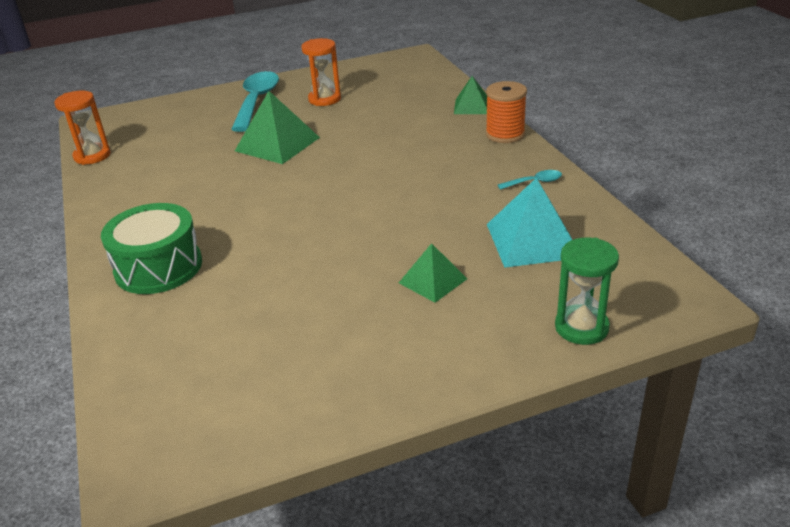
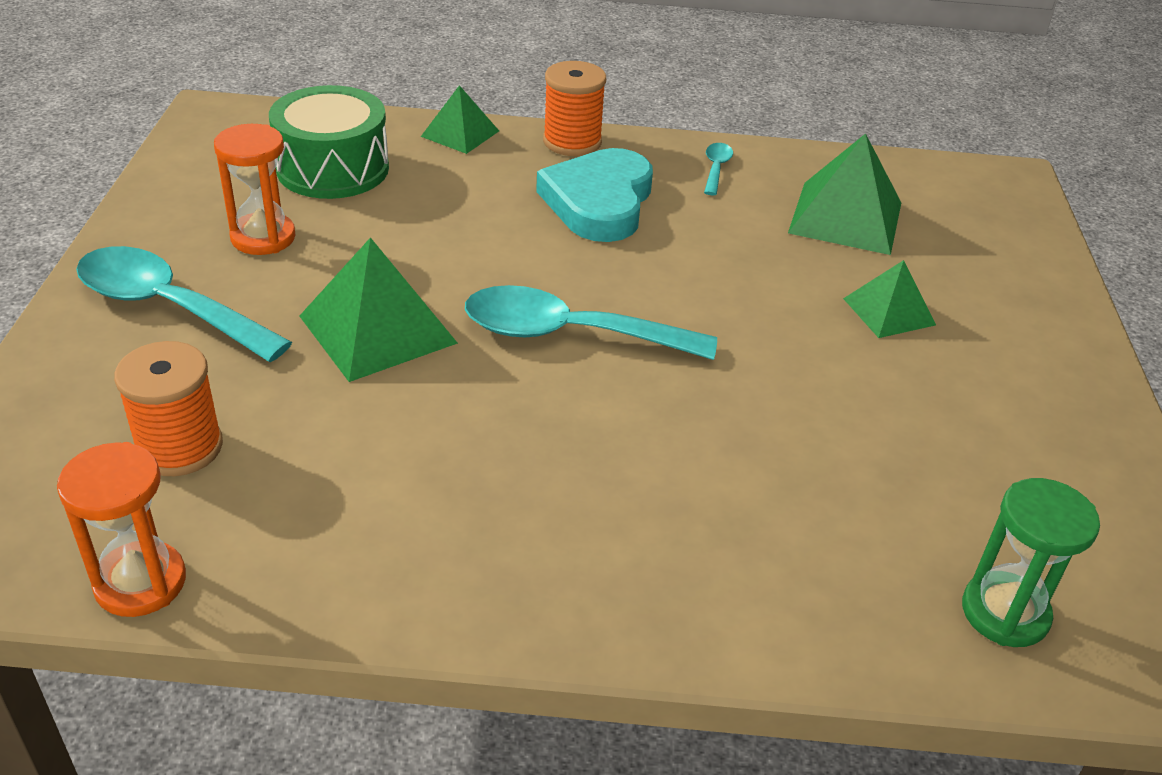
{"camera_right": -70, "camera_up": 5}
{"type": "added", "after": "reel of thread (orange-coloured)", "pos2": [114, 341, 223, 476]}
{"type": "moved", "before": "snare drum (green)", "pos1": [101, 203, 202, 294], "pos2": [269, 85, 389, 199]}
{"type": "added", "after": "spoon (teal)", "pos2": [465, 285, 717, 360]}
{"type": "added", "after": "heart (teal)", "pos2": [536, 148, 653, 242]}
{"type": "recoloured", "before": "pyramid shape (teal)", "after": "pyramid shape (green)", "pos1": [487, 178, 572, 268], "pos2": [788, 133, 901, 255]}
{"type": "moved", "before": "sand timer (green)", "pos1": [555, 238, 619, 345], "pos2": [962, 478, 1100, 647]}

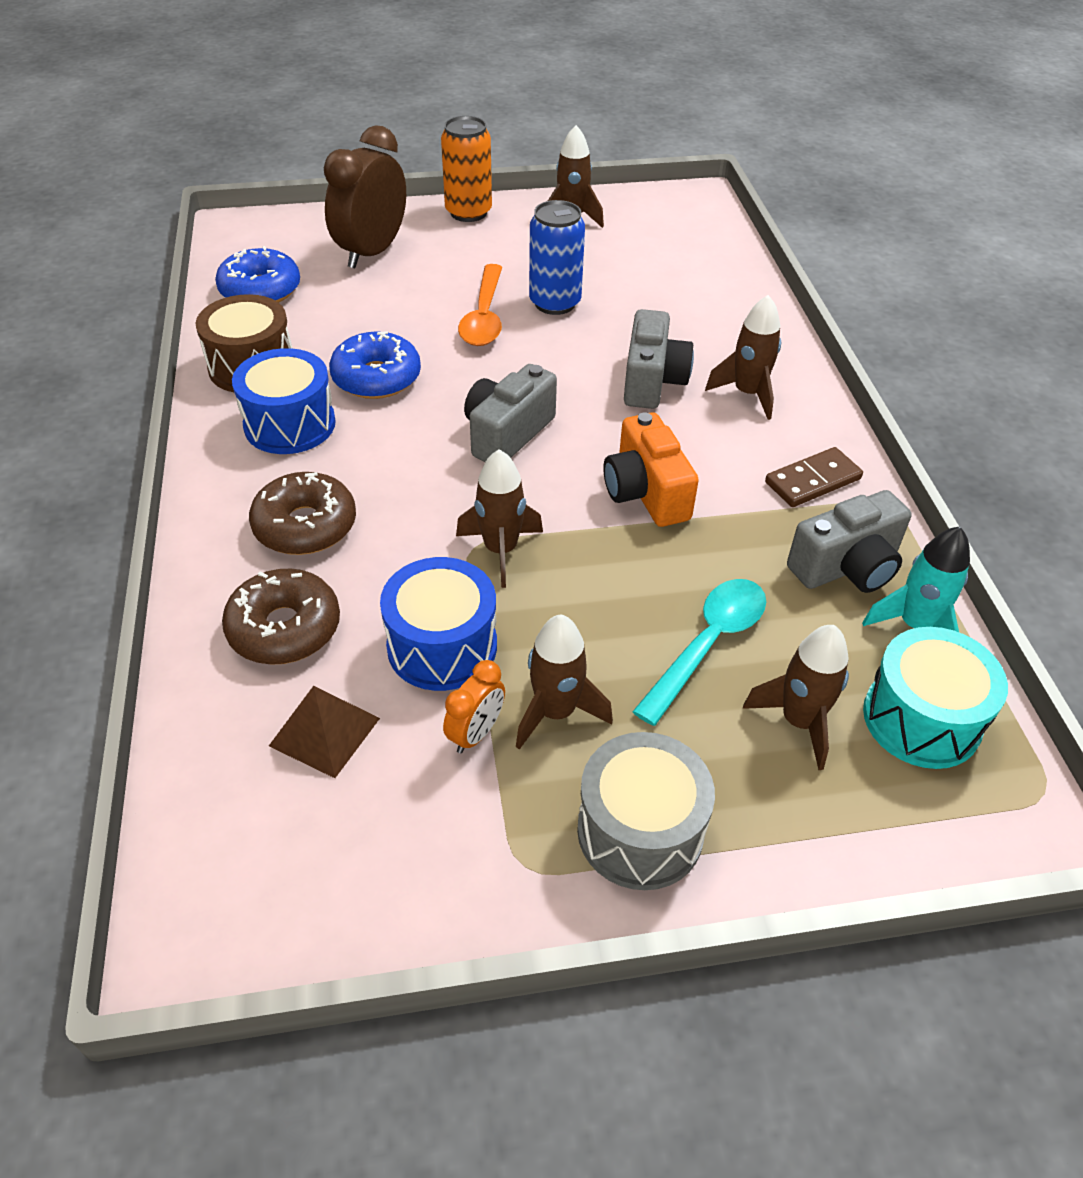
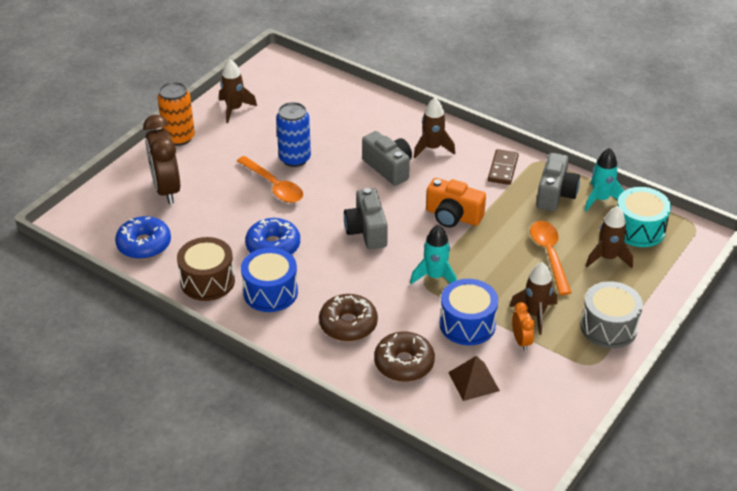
{"camera_right": -45, "camera_up": -5}
{"type": "recoloured", "before": "rocket (dark brown)", "after": "rocket (teal)", "pos1": [456, 449, 543, 588], "pos2": [410, 225, 457, 284]}
{"type": "recoloured", "before": "spoon (teal)", "after": "spoon (orange-coloured)", "pos1": [632, 579, 766, 726], "pos2": [530, 221, 572, 295]}

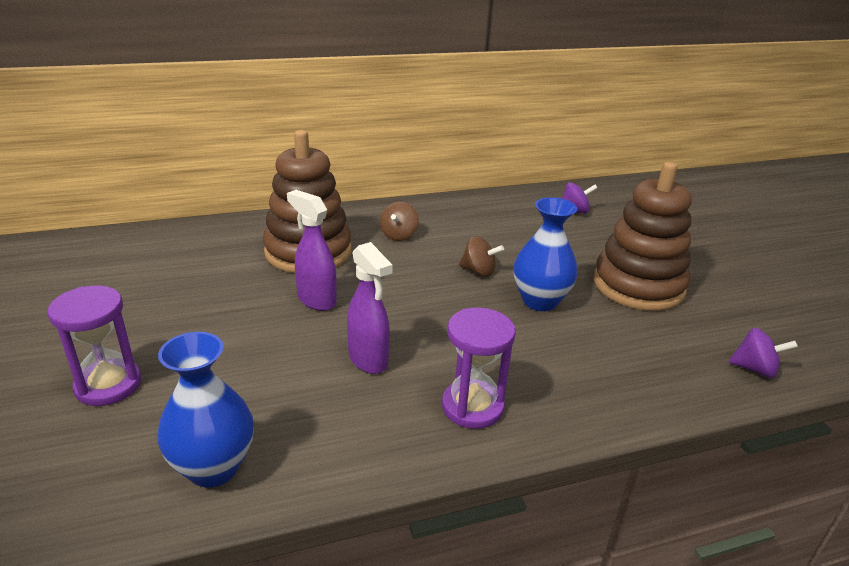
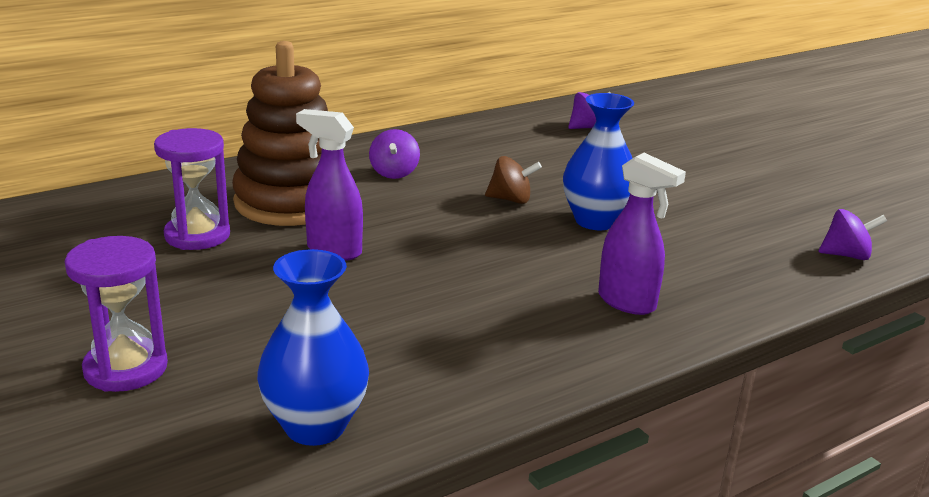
{"camera_right": -15, "camera_up": -5}
{"type": "moved", "before": "sand timer (royal purple)", "pos1": [442, 308, 515, 429], "pos2": [154, 128, 230, 250]}
{"type": "recoloured", "before": "toy top (dark brown)", "after": "toy top (royal purple)", "pos1": [380, 202, 419, 241], "pos2": [369, 129, 420, 179]}
{"type": "moved", "before": "spray cleaner (royal purple)", "pos1": [347, 242, 393, 374], "pos2": [598, 153, 686, 315]}
{"type": "removed", "before": "stacking rings (dark brown)", "pos1": [593, 162, 692, 311]}

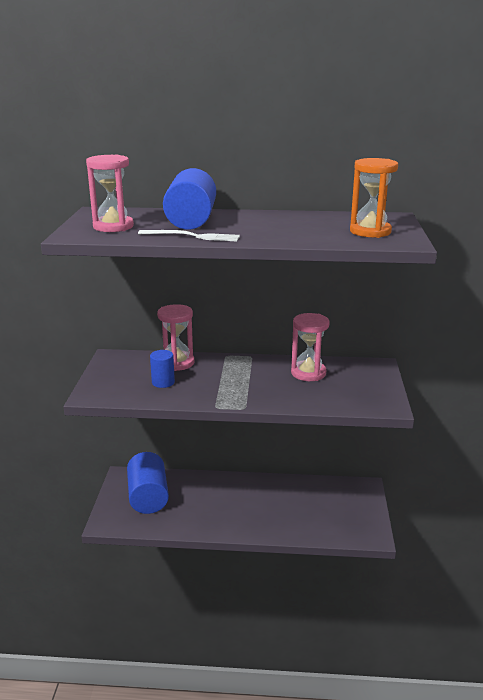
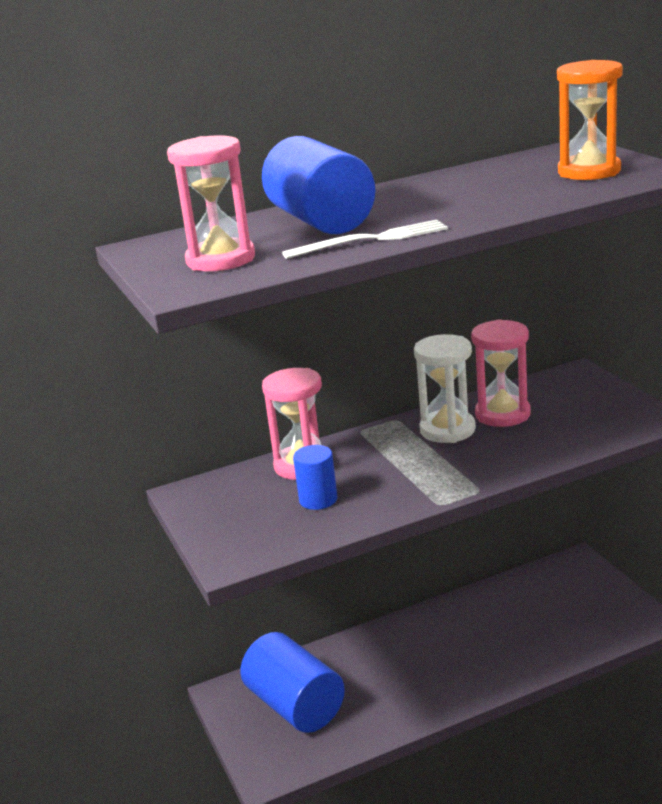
{"camera_right": -25, "camera_up": 0}
{"type": "added", "after": "sand timer (snow-white)", "pos2": [414, 334, 476, 443]}

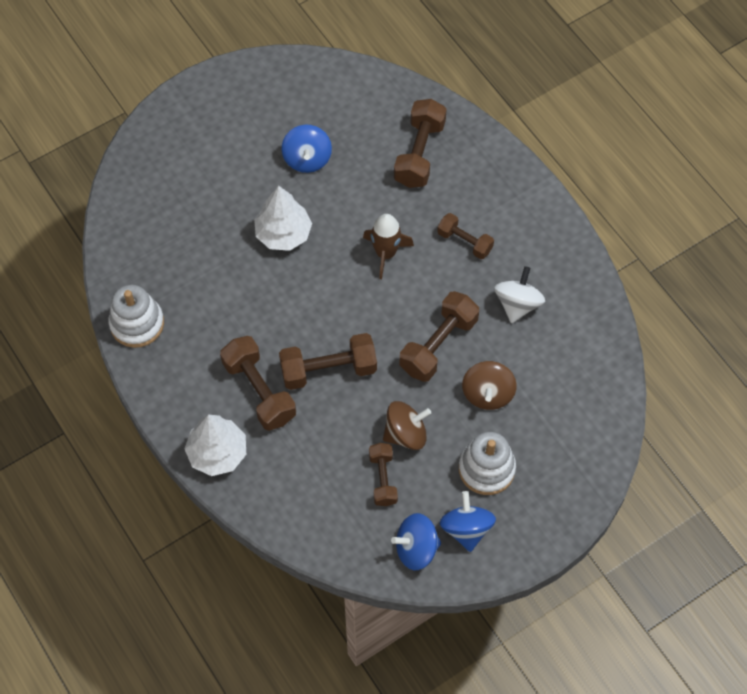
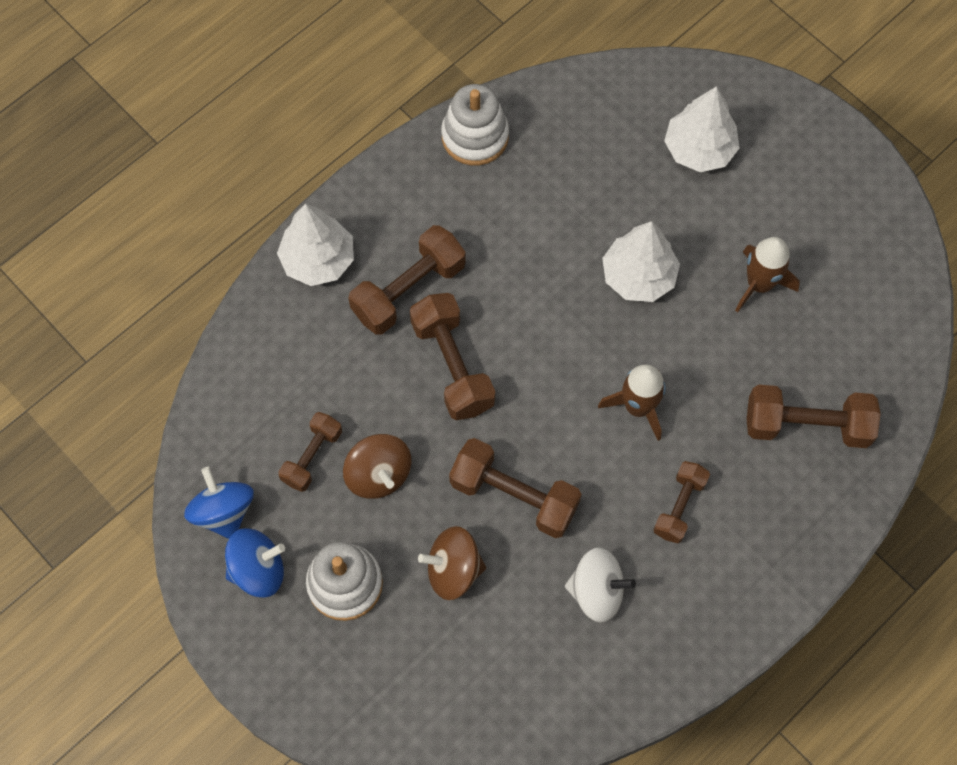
{"camera_right": 80, "camera_up": 5}
{"type": "turned", "before": "free weight (dark brown)", "pos1": [369, 443, 398, 506], "pos2": [278, 412, 342, 492], "turn": -45}
{"type": "added", "after": "toy tree (snow-white)", "pos2": [664, 86, 740, 172]}
{"type": "replaced", "before": "toy top (blue)", "after": "rocket (dark brown)", "pos1": [282, 125, 332, 173], "pos2": [735, 237, 800, 312]}

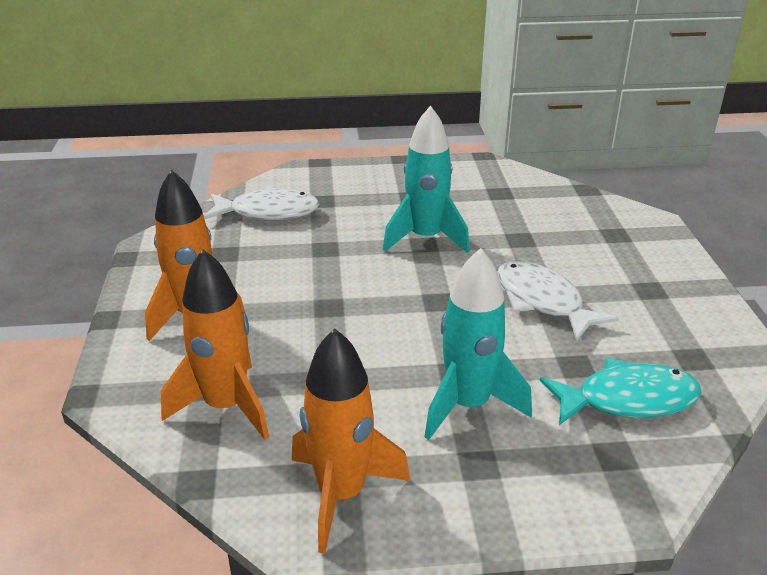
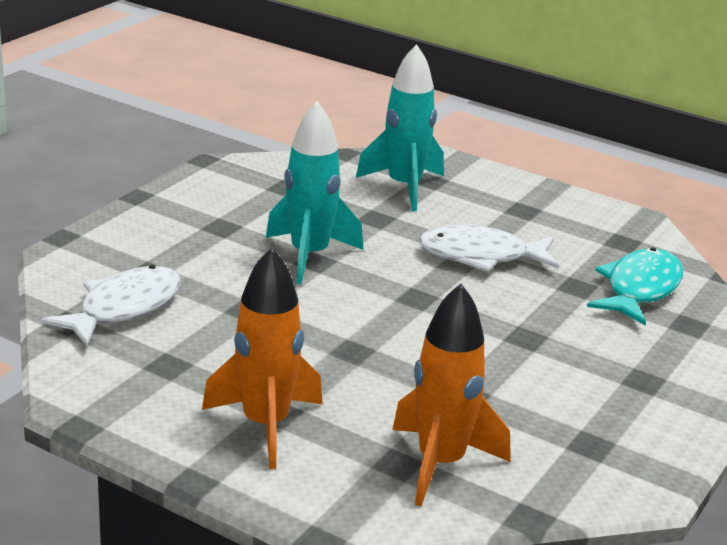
{"camera_right": -55, "camera_up": -5}
{"type": "moved", "before": "rocket (teal)", "pos1": [425, 248, 532, 440], "pos2": [356, 44, 444, 211]}
{"type": "removed", "before": "rocket (orange-coloured)", "pos1": [292, 328, 410, 554]}

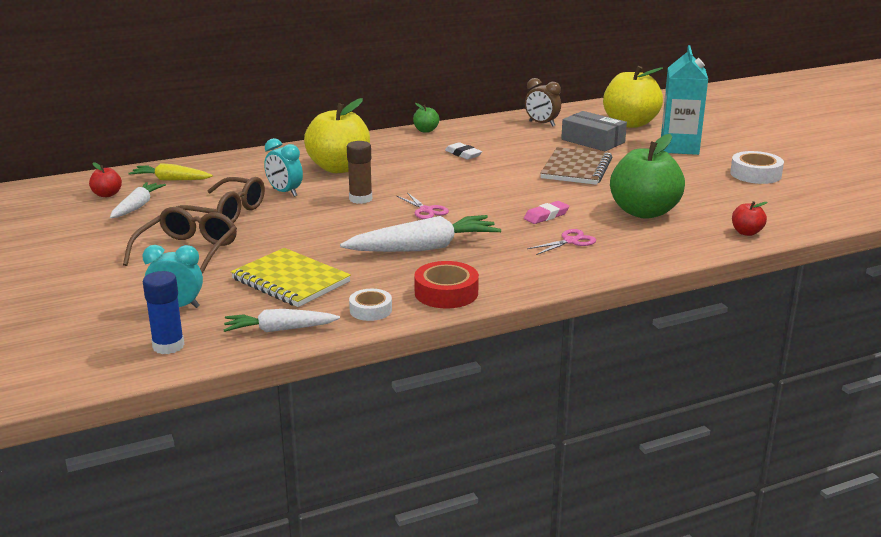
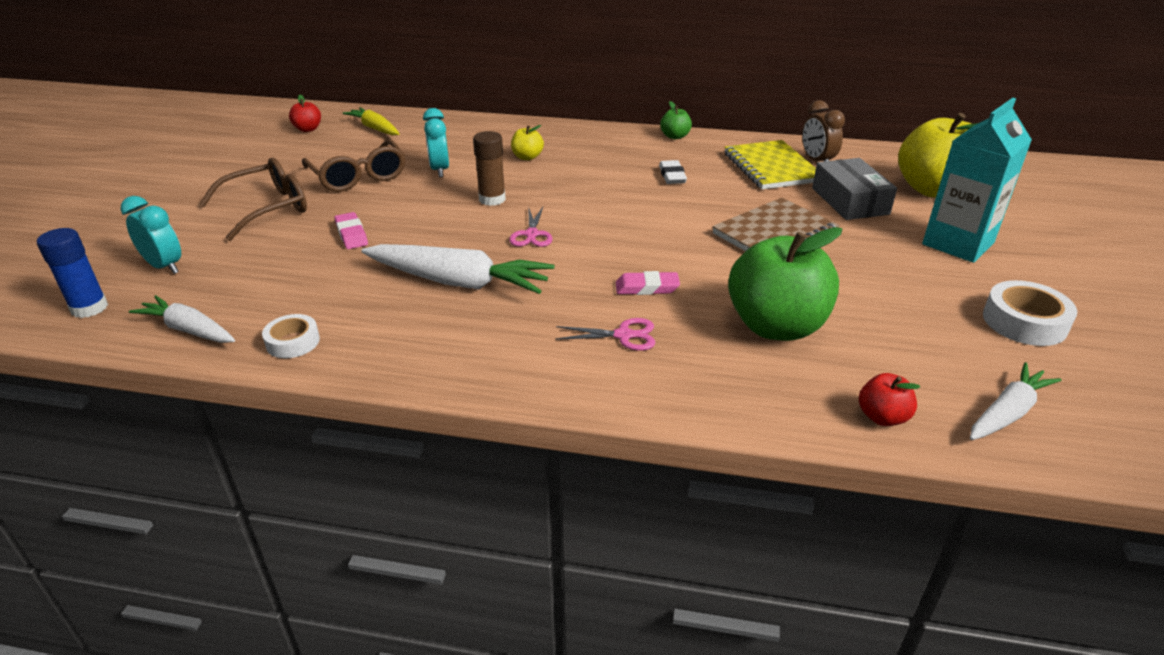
{"camera_right": 35, "camera_up": 10}
{"type": "added", "after": "pencil eraser (pink)", "pos2": [334, 212, 368, 249]}
{"type": "resized", "before": "apple fruit (yellow)", "pos1": [304, 98, 370, 173], "pos2": [511, 125, 544, 160], "scale": 0.44}
{"type": "moved", "before": "notepad (yellow)", "pos1": [231, 248, 351, 307], "pos2": [725, 140, 816, 189]}
{"type": "moved", "before": "carrot (snow-white)", "pos1": [110, 182, 166, 218], "pos2": [970, 362, 1062, 440]}
{"type": "removed", "before": "sticky tape (red)", "pos1": [414, 261, 479, 309]}

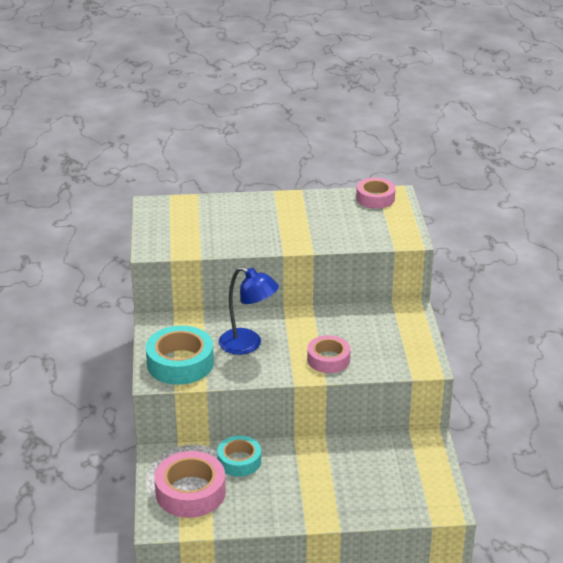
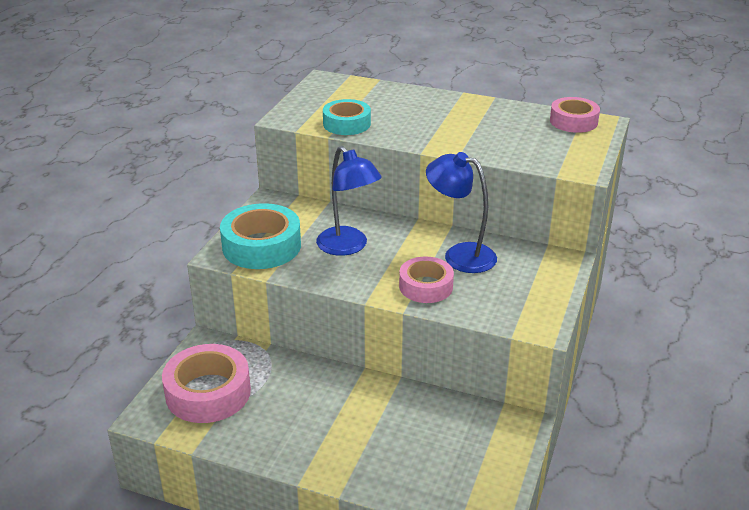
{"camera_right": 25, "camera_up": 0}
{"type": "moved", "before": "sticky tape (teal)", "pos1": [217, 436, 261, 477], "pos2": [323, 99, 371, 135]}
{"type": "added", "after": "lamp (blue)", "pos2": [426, 152, 497, 273]}

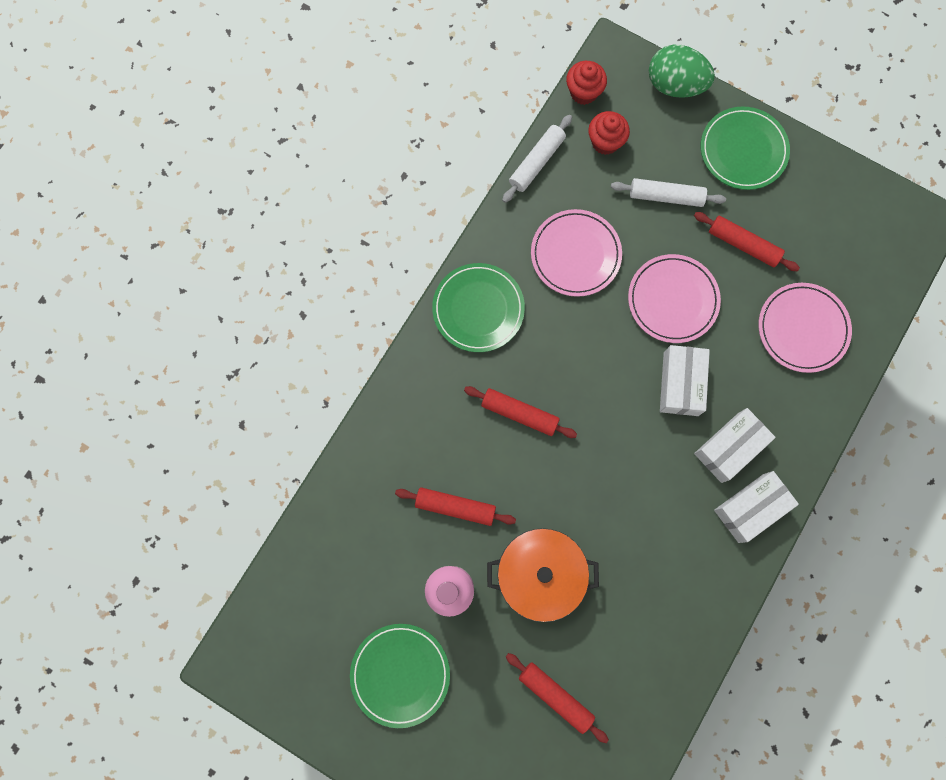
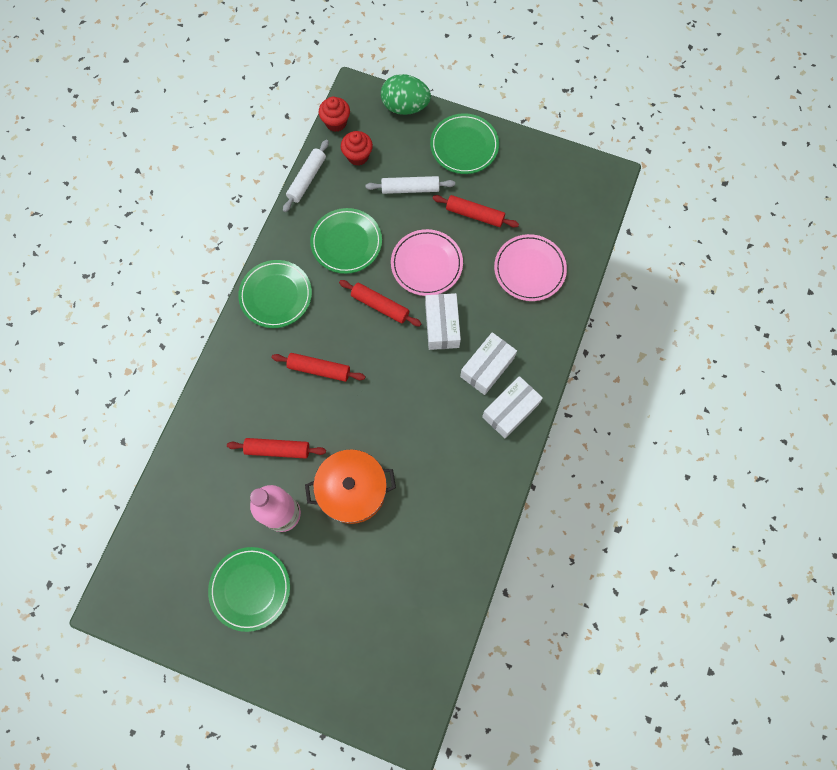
{"camera_right": -10, "camera_up": -5}
{"type": "recoloured", "before": "dinner plate (pink)", "after": "dinner plate (green)", "pos1": [531, 209, 622, 297], "pos2": [310, 208, 382, 274]}
{"type": "moved", "before": "pastry roller (red)", "pos1": [506, 653, 609, 743], "pos2": [339, 280, 422, 326]}

